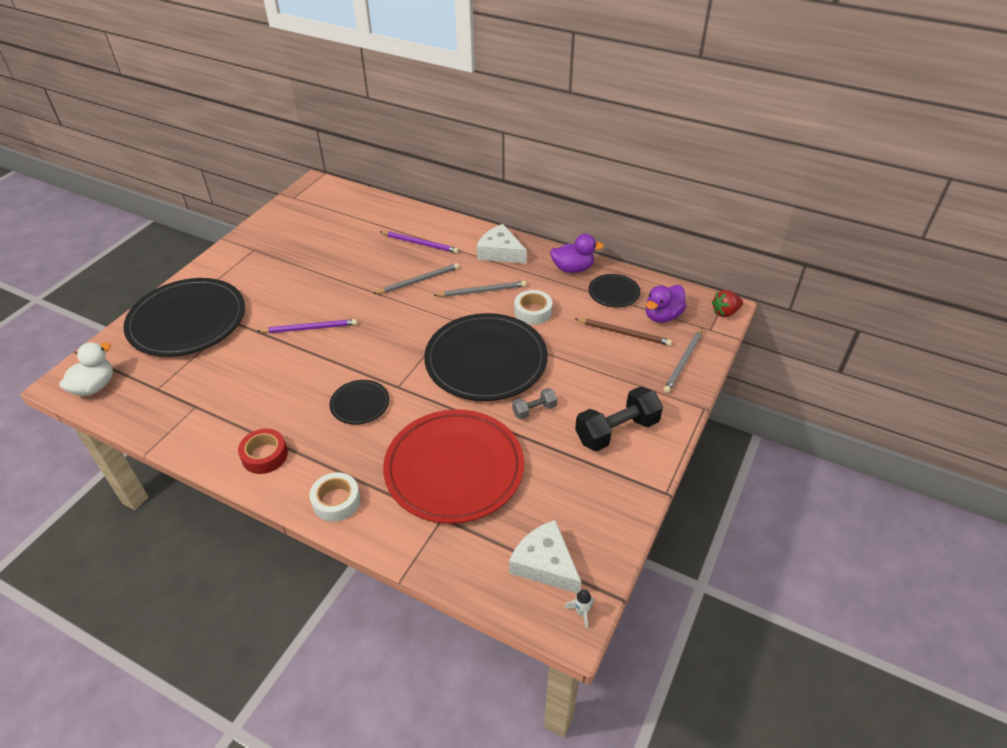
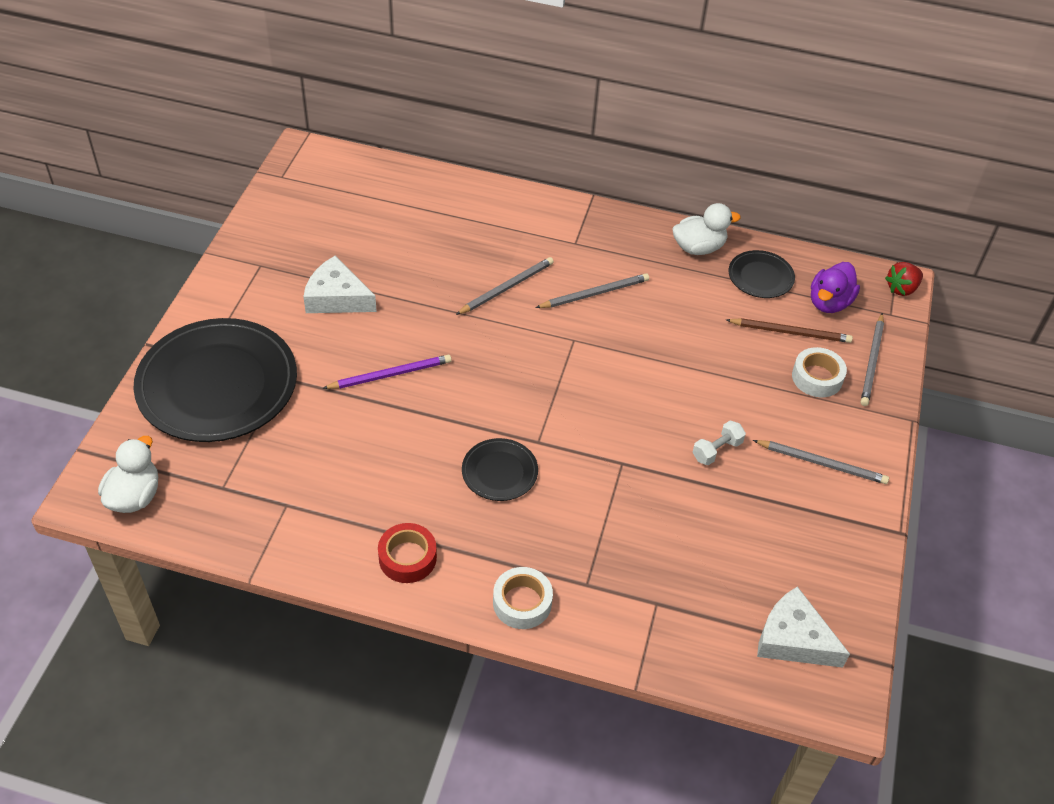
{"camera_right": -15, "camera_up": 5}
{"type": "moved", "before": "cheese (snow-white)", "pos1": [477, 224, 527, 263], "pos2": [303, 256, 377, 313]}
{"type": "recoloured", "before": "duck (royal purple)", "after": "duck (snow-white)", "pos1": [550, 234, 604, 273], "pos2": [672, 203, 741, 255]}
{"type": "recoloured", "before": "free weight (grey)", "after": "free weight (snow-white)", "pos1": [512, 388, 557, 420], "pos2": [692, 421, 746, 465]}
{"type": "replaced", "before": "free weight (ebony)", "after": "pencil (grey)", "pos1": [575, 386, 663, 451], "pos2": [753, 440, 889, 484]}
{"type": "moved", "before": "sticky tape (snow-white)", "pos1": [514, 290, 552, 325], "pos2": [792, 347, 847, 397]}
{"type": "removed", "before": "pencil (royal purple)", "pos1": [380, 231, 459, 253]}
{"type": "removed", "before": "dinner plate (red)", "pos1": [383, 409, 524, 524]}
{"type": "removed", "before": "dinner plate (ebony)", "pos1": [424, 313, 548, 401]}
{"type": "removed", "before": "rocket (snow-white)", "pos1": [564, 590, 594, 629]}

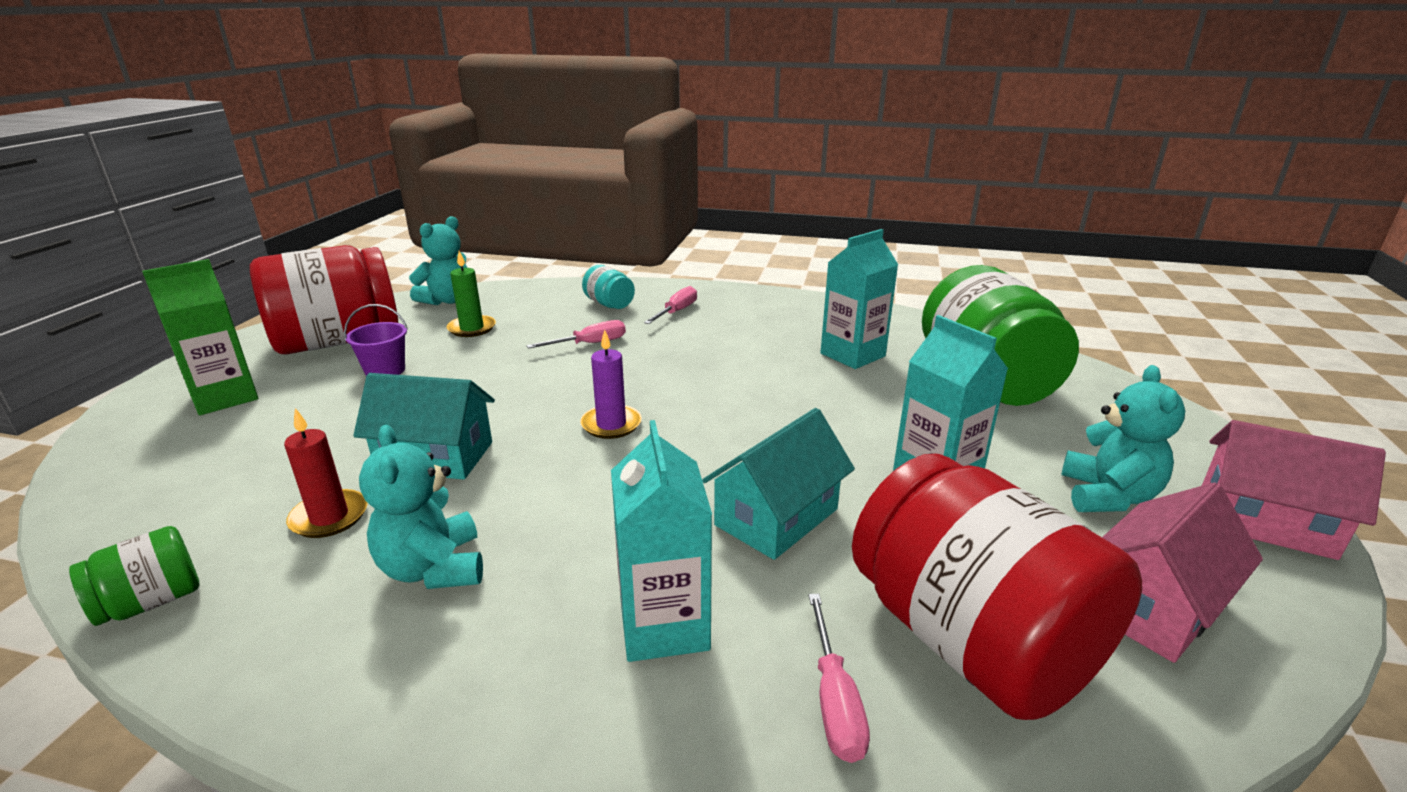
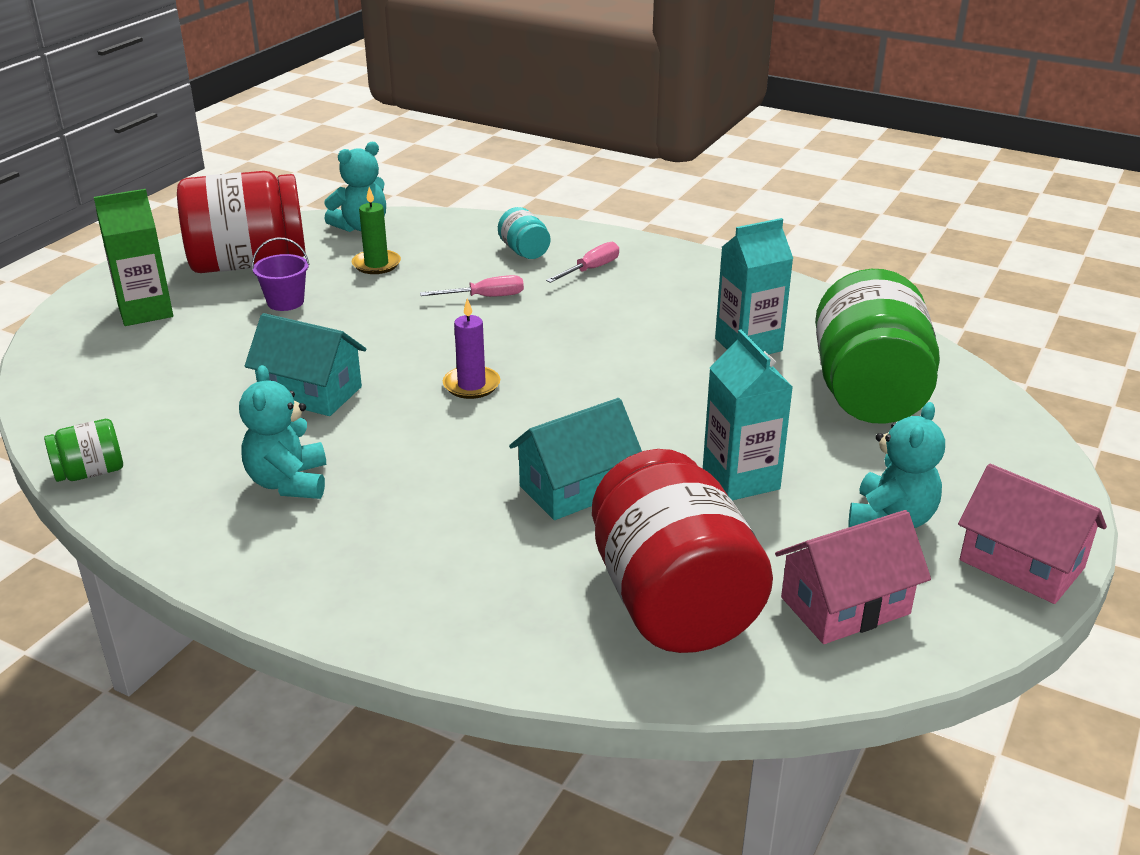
{"camera_right": 15, "camera_up": 5}
{"type": "removed", "before": "pillar candle (red)", "pos1": [284, 408, 368, 538]}
{"type": "removed", "before": "juice carton (teal)", "pos1": [611, 420, 712, 662]}
{"type": "removed", "before": "screwdriver (pink)", "pos1": [809, 594, 870, 763]}

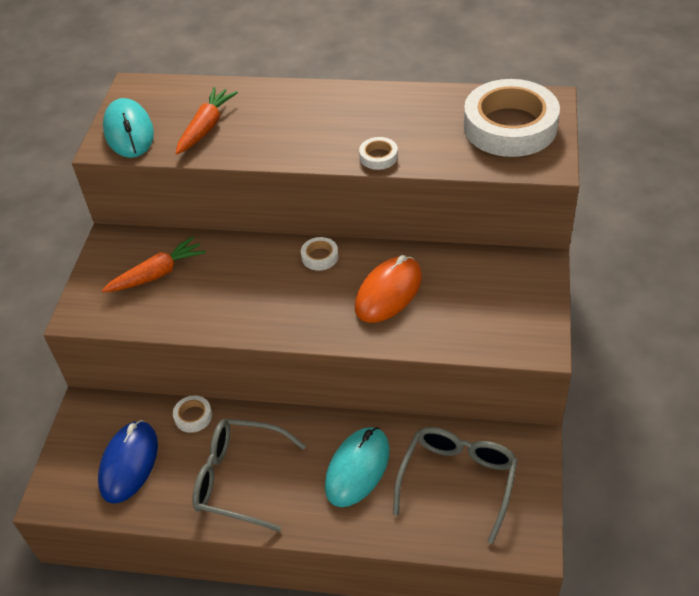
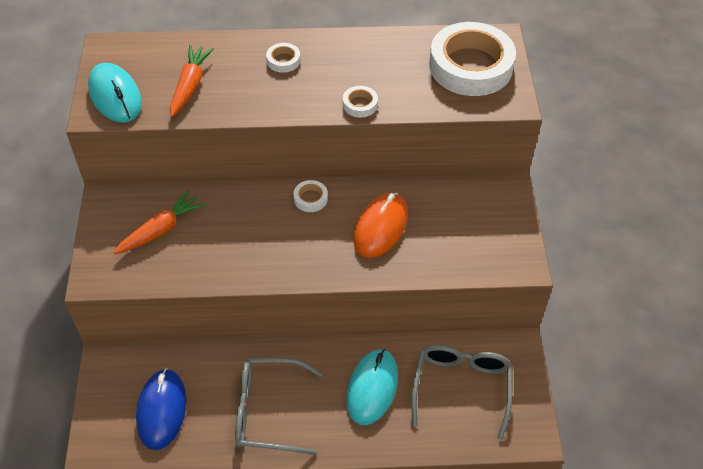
{"camera_right": -15, "camera_up": 5}
{"type": "moved", "before": "sticky tape (snow-white)", "pos1": [173, 395, 212, 433], "pos2": [266, 43, 301, 73]}

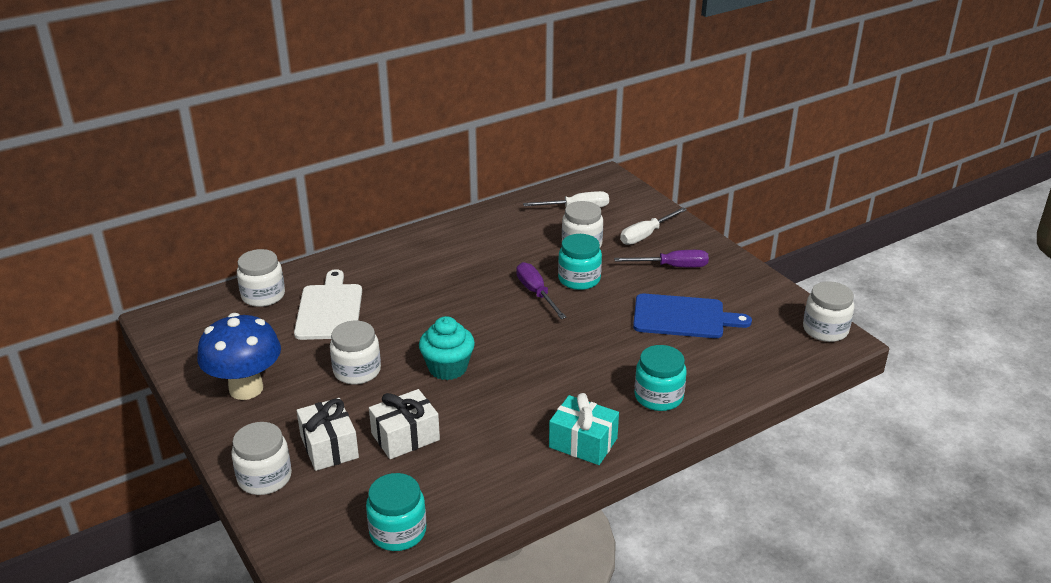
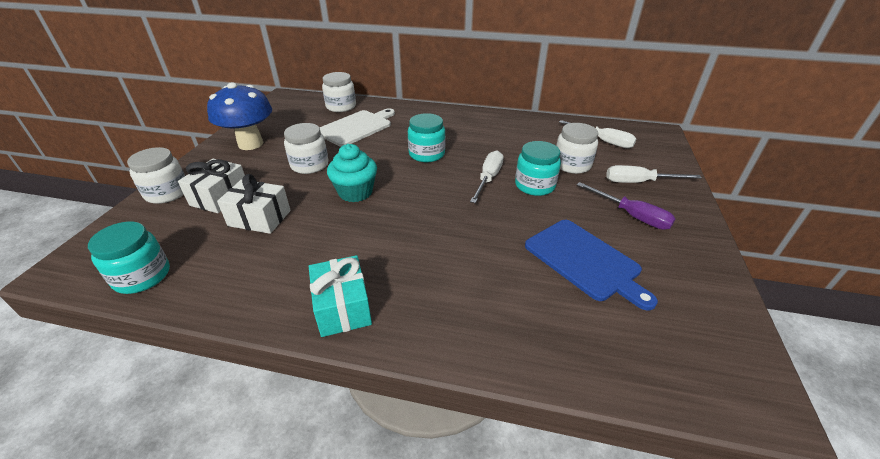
{"camera_right": 45, "camera_up": 5}
{"type": "moved", "before": "jam jar (teal)", "pos1": [634, 345, 687, 411], "pos2": [408, 113, 445, 162]}
{"type": "recoloured", "before": "screwdriver (royal purple)", "after": "screwdriver (snow-white)", "pos1": [516, 262, 567, 319], "pos2": [470, 151, 504, 203]}
{"type": "removed", "before": "jam jar (snow-white)", "pos1": [803, 281, 854, 342]}

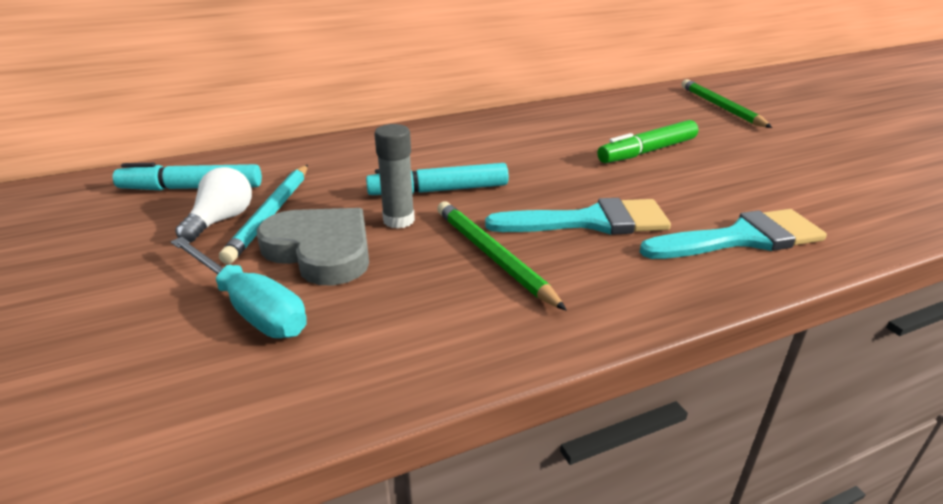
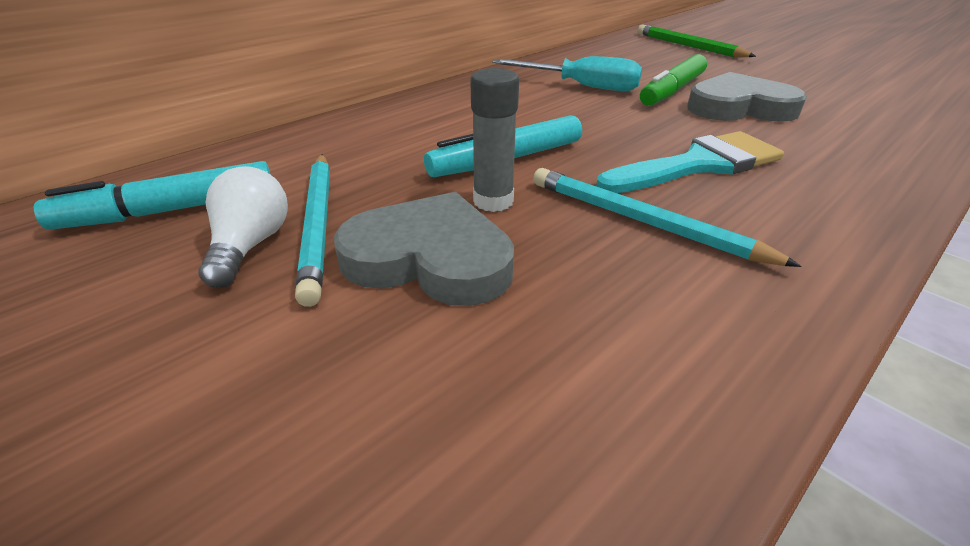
{"camera_right": -20, "camera_up": 5}
{"type": "moved", "before": "screwdriver (teal)", "pos1": [171, 237, 307, 338], "pos2": [492, 56, 642, 91]}
{"type": "recoloured", "before": "pencil (green)", "after": "pencil (teal)", "pos1": [437, 202, 567, 311], "pos2": [533, 168, 801, 267]}
{"type": "added", "after": "heart (grey)", "pos2": [687, 72, 807, 122]}
{"type": "removed", "before": "brush (teal)", "pos1": [640, 209, 827, 259]}

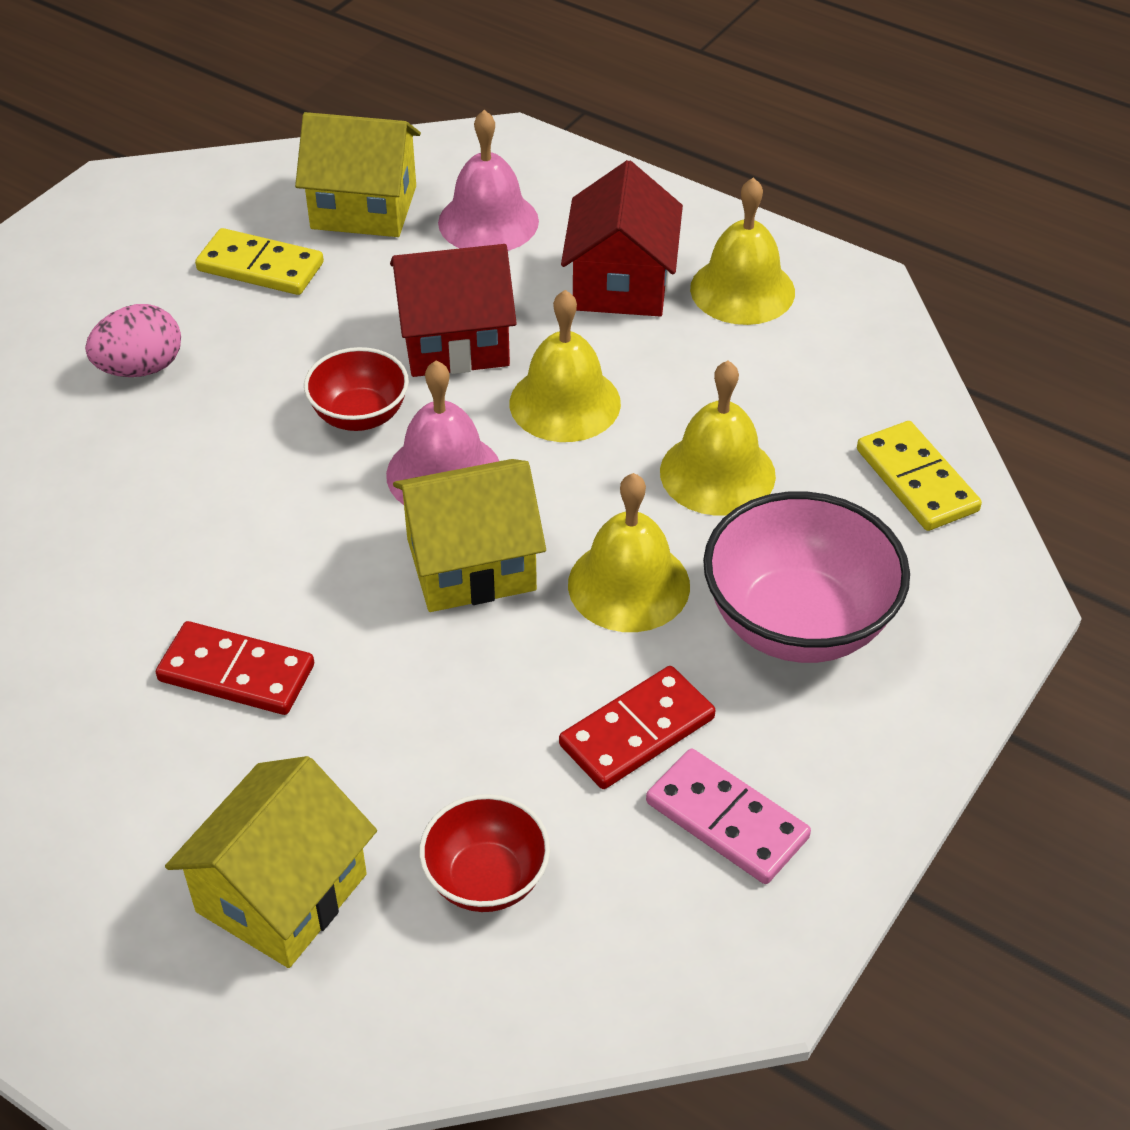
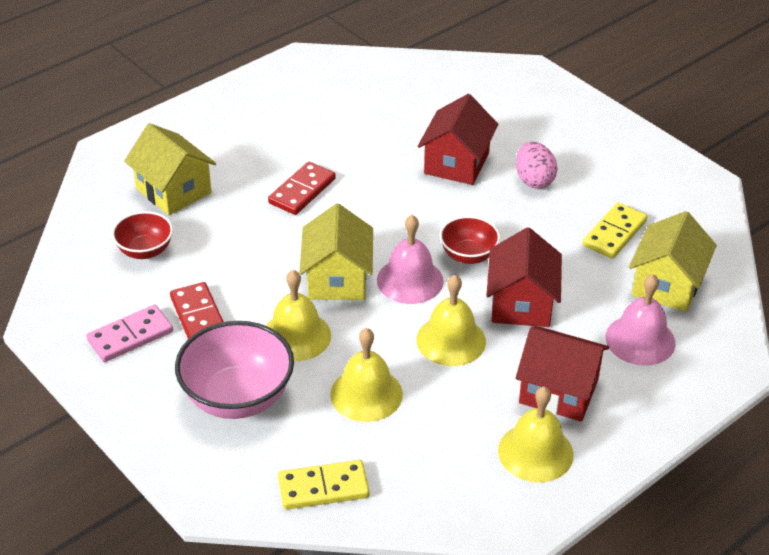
{"camera_right": 105, "camera_up": -5}
{"type": "added", "after": "house (red)", "pos2": [418, 94, 498, 185]}

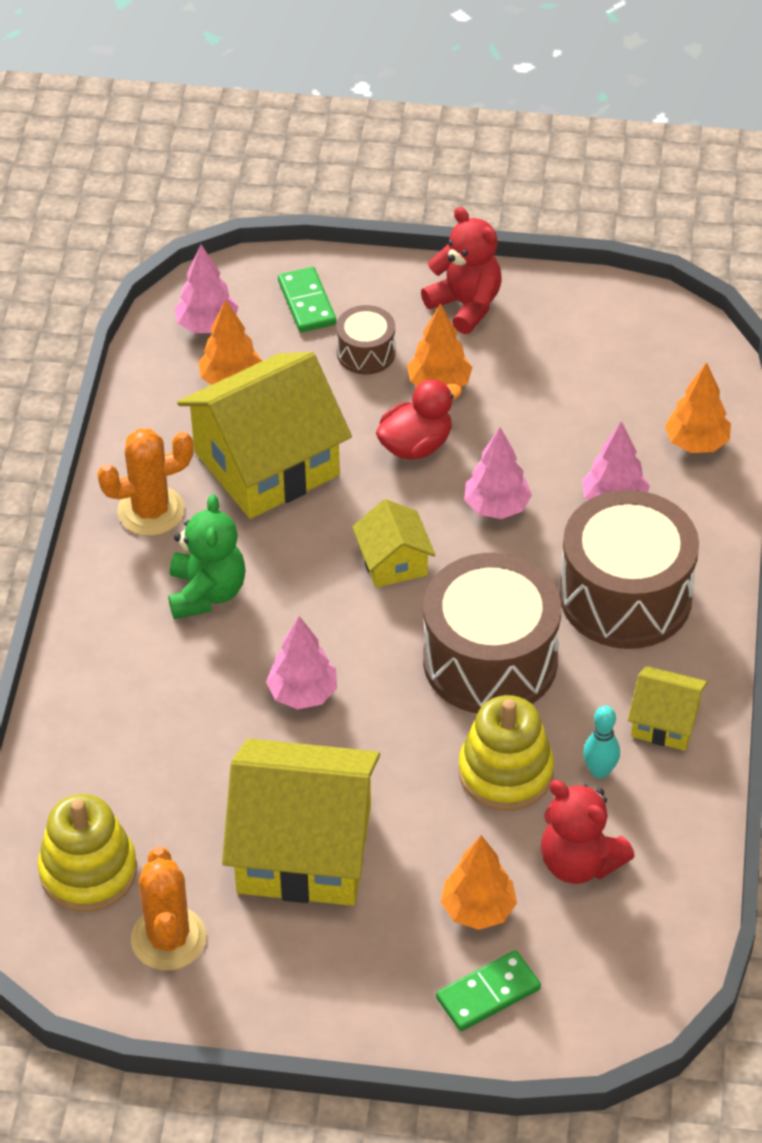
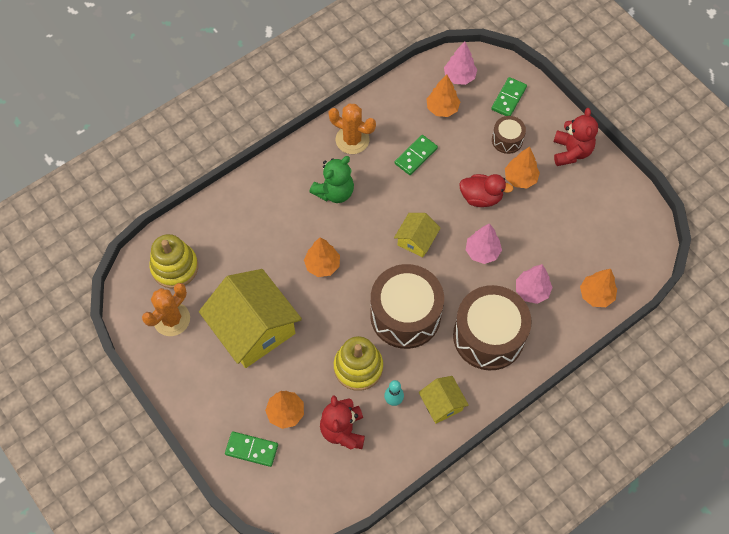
{"camera_right": 45, "camera_up": 15}
{"type": "recoloured", "before": "toy tree (pink)", "after": "toy tree (orange-coloured)", "pos1": [266, 616, 337, 709], "pos2": [304, 237, 340, 277]}
{"type": "replaced", "before": "house (yellow)", "after": "domino piece (green)", "pos1": [177, 352, 352, 519], "pos2": [395, 135, 438, 175]}

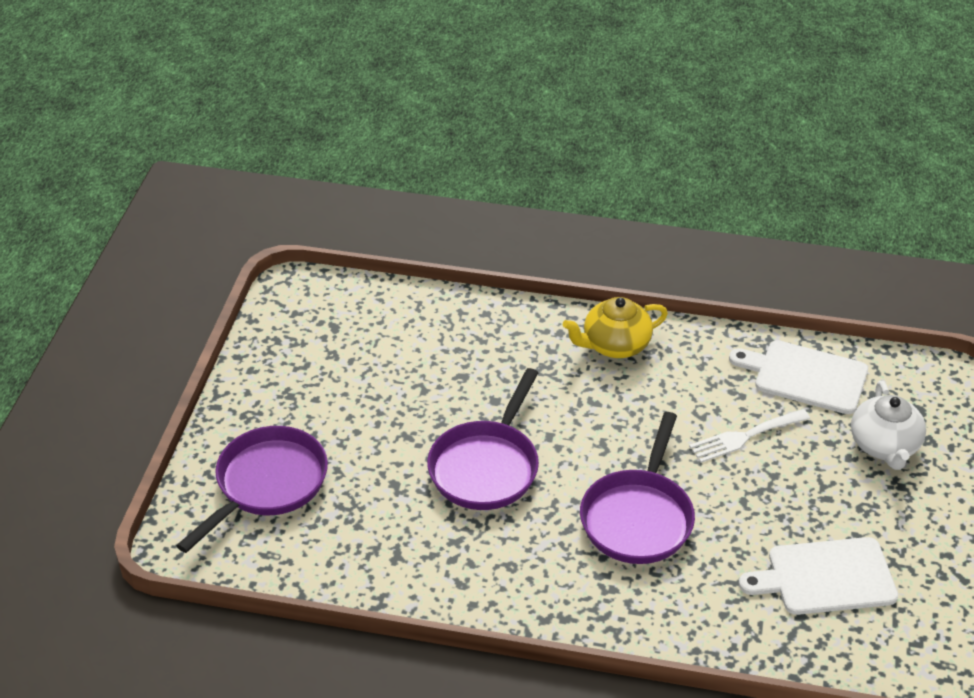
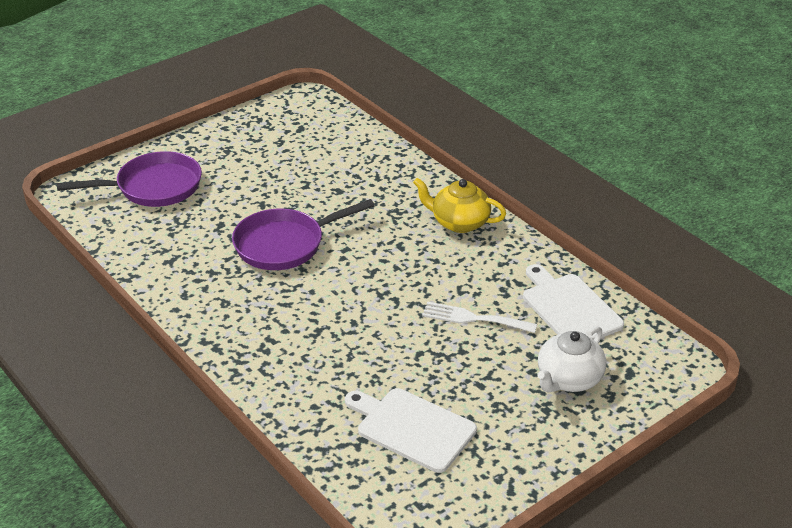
{"camera_right": 40, "camera_up": -5}
{"type": "removed", "before": "skillet (royal purple)", "pos1": [580, 412, 695, 564]}

